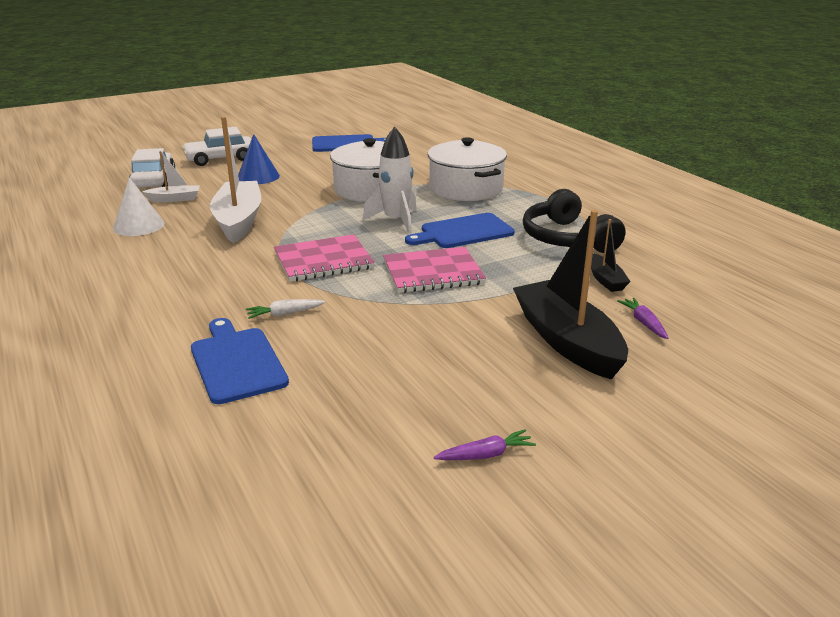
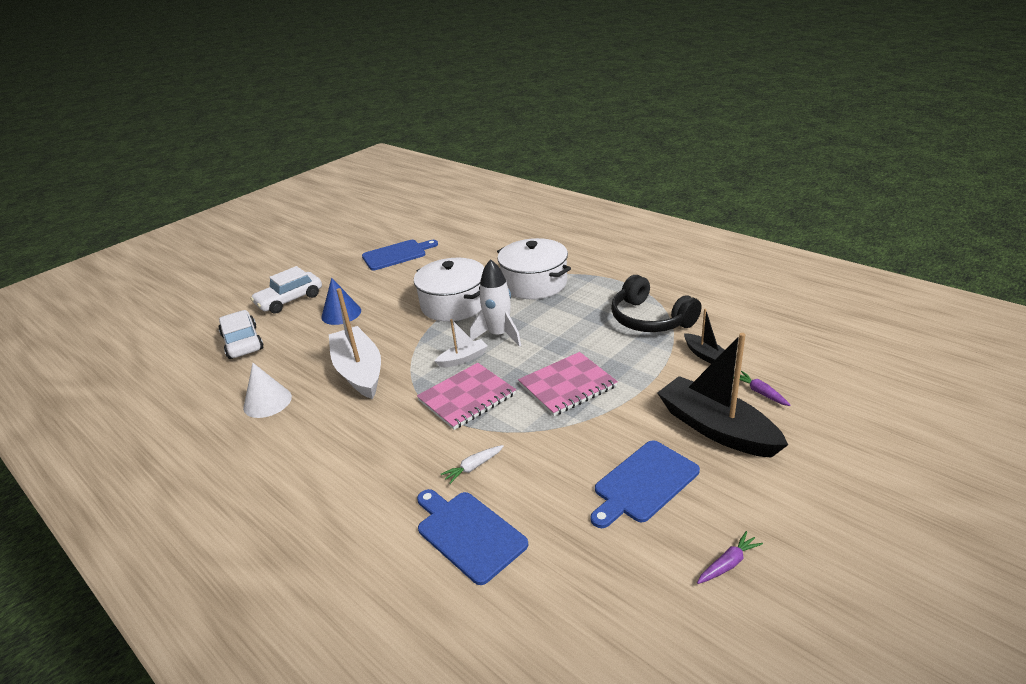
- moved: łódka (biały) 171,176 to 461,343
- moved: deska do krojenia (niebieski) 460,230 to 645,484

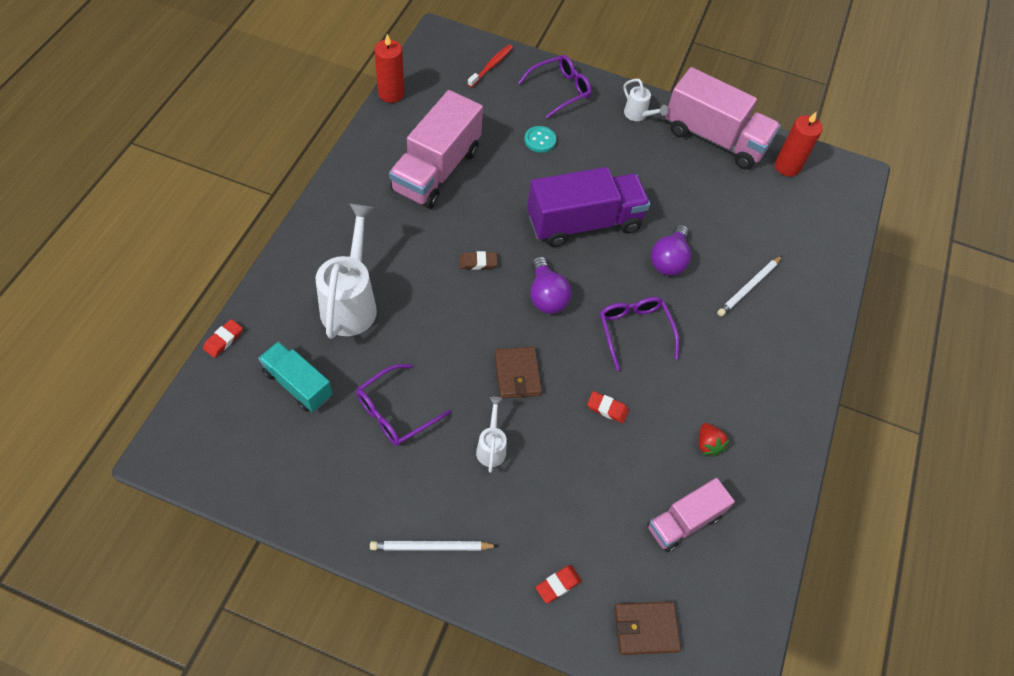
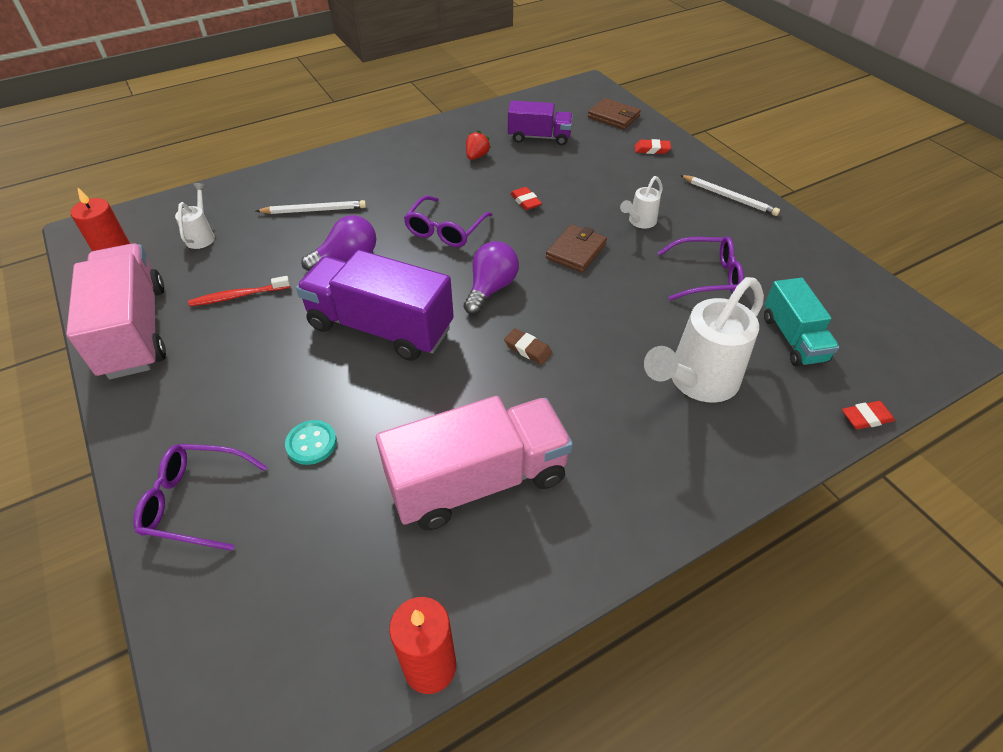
- moved: konewka (biały) 645,100 to 195,216
- moved: szczoteczka do zębów (czerwony) 490,66 to 239,291
- recoloured: ciężarówka (różowy) 691,515 to ciężarówka (fioletowy) 540,123

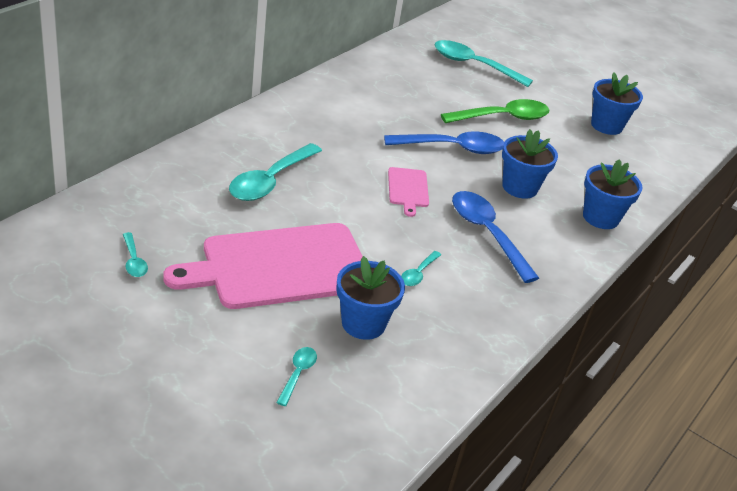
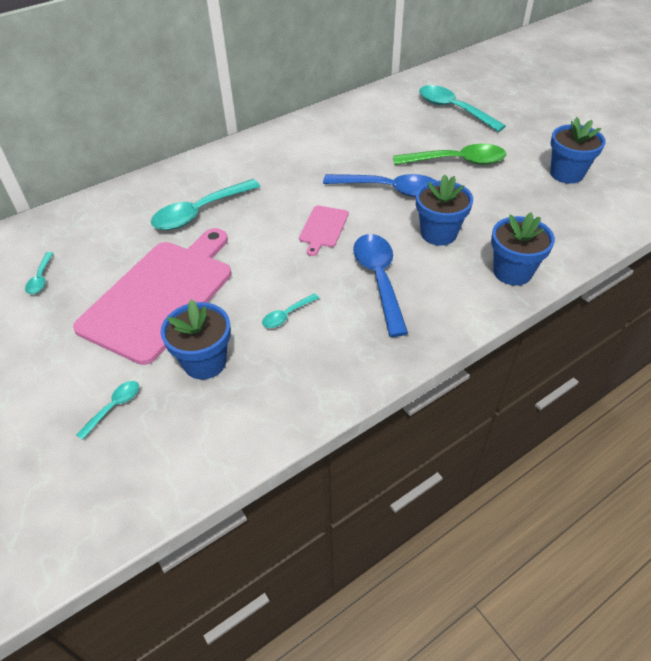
- turned: deska do krojenia (różowy) 263,266 = 152,296 120 degrees clockwise

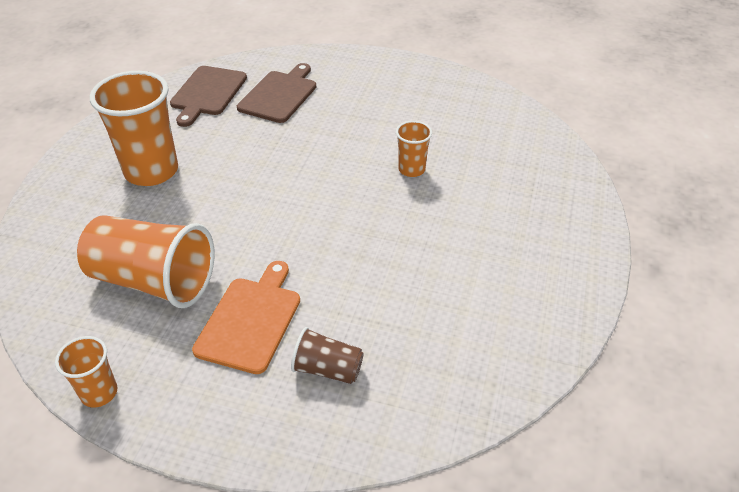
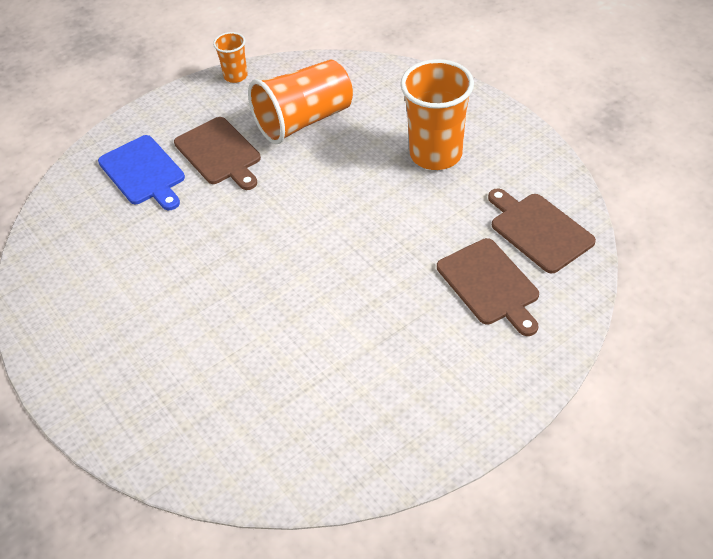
- replaced: szklanka (brązowy) 327,355 to deska do krojenia (niebieski) 141,172
- recoloured: deska do krojenia (pomarańczowy) 246,317 to deska do krojenia (brązowy) 217,153
- removed: szklanka (pomarańczowy) 414,149

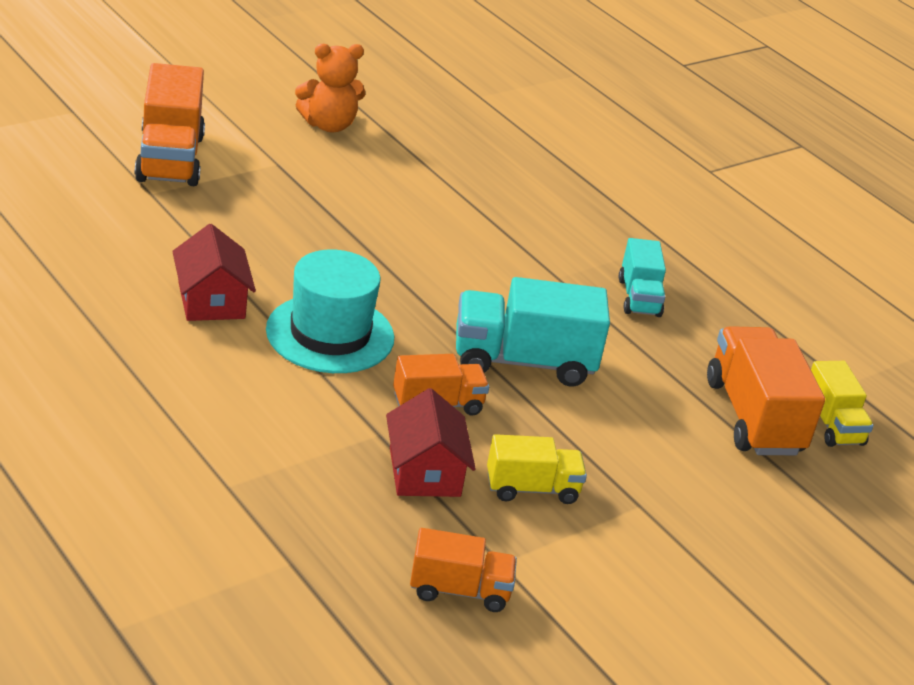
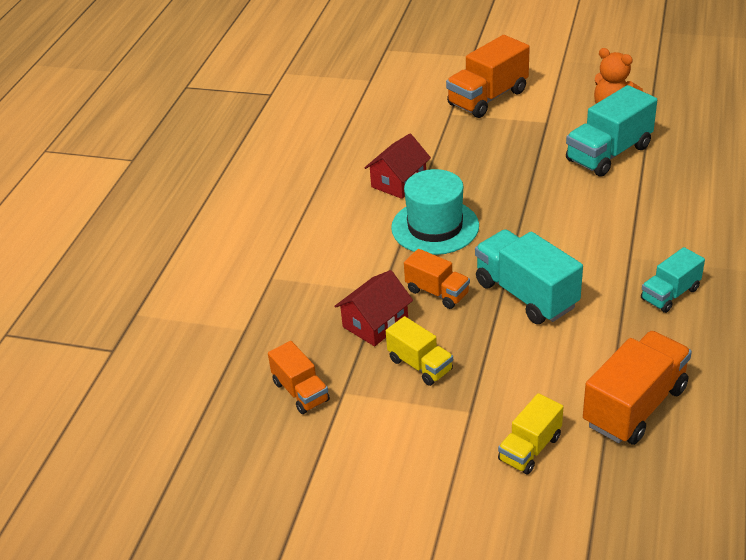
- moved: ciężarówka (żółty) 842,404 to 530,434
- added: ciężarówka (turkusowy) 611,131

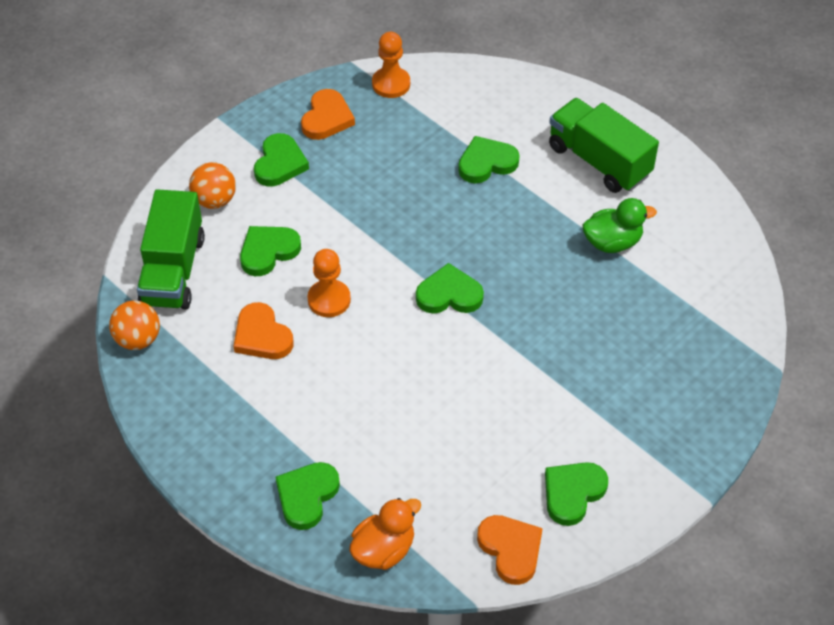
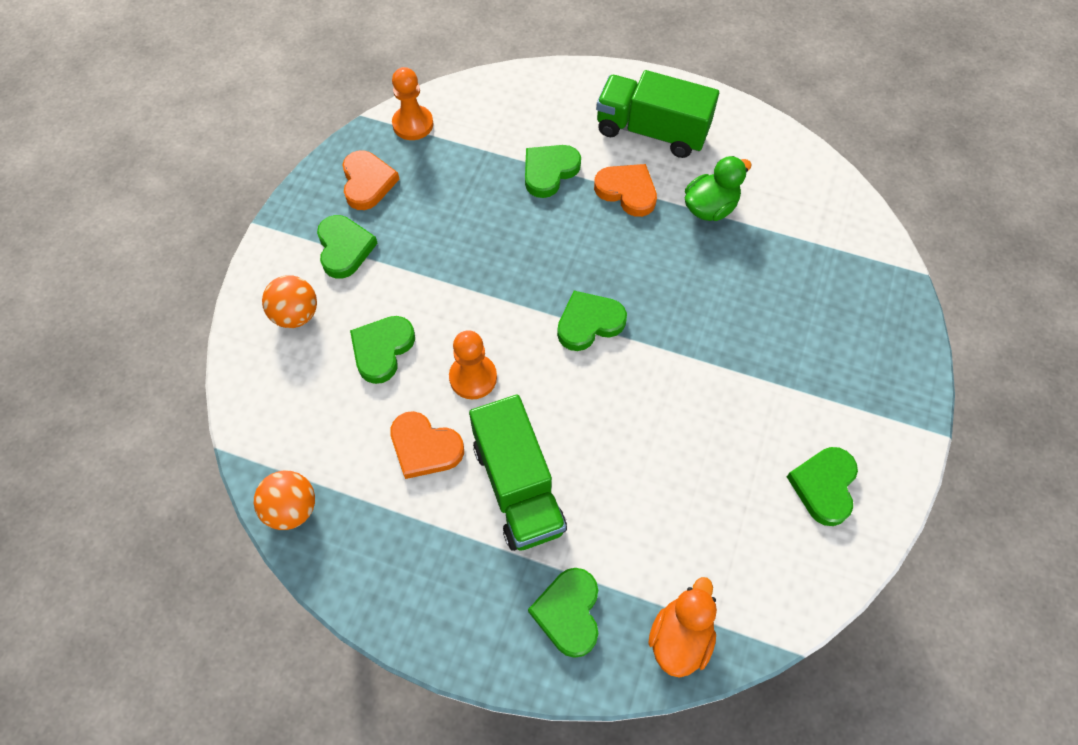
- moved: ciężarówka (zielony) 171,249 to 518,473
- moved: serce (pomarańczowy) 510,550 to 625,190

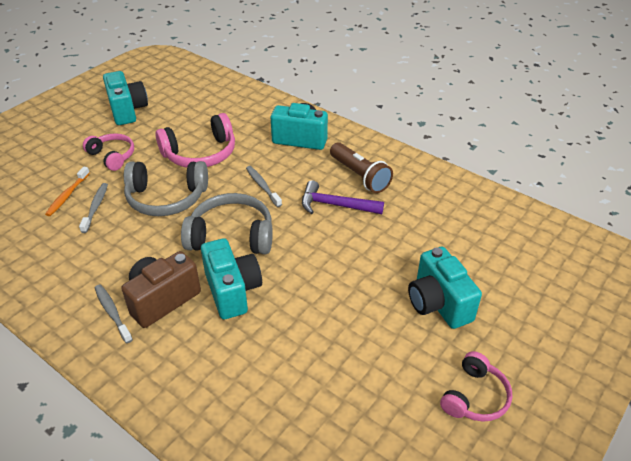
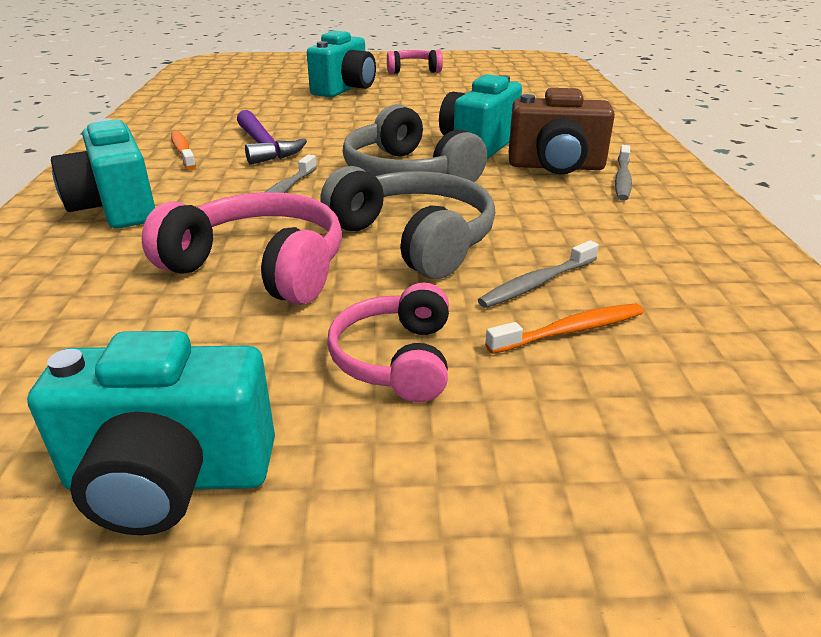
- turned: aparat fotograficzny (turkusowy) 125,98 = 151,433 120 degrees counterclockwise
- replaced: latarka (brązowy) 361,167 to szczoteczka do zębów (pomarańczowy) 183,150

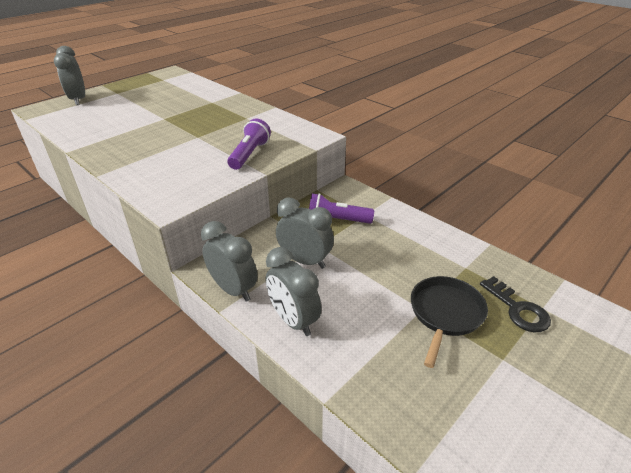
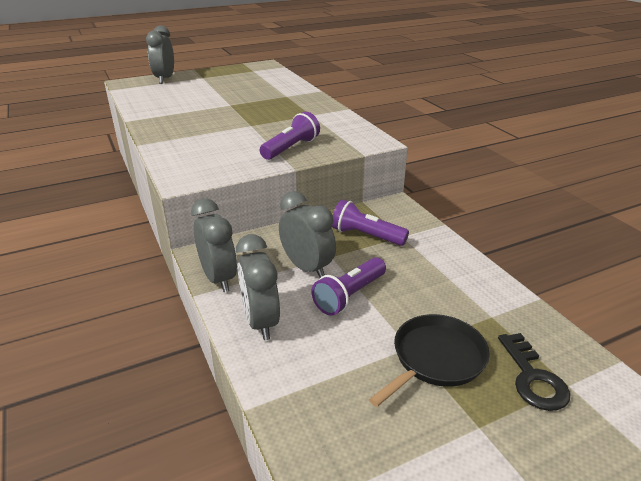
- added: latarka (fioletowy) 349,286

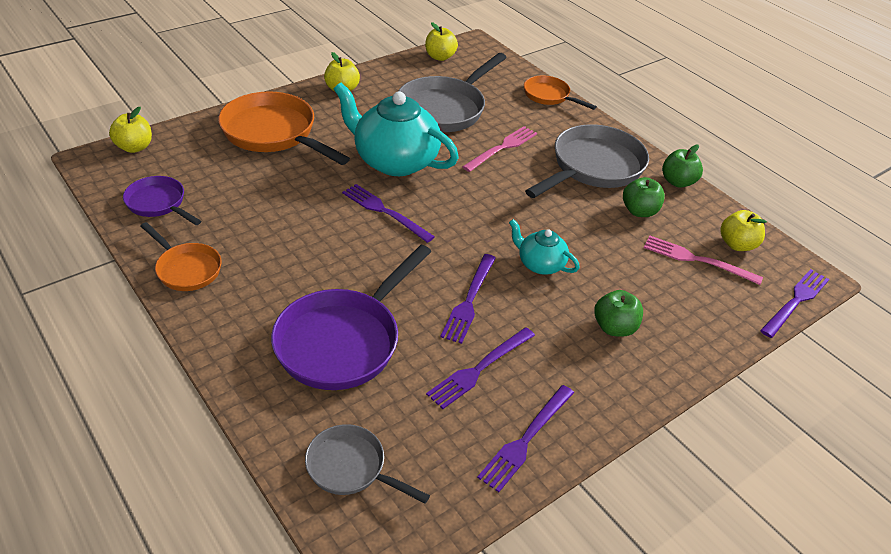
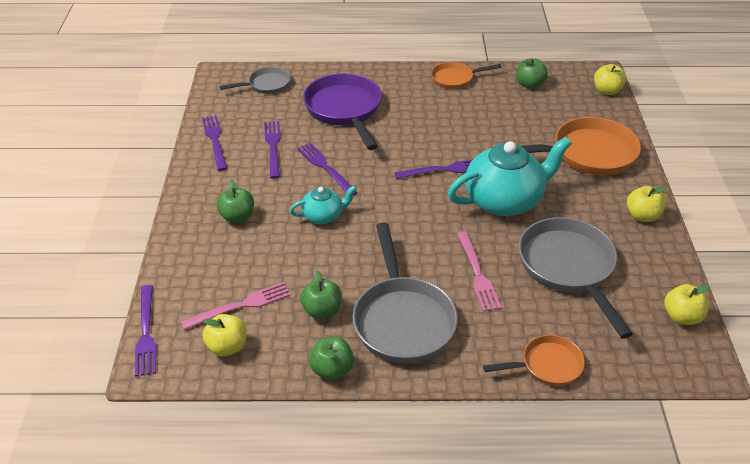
- replaced: patelnia (fioletowy) 162,200 to jabłko (zielony) 532,73

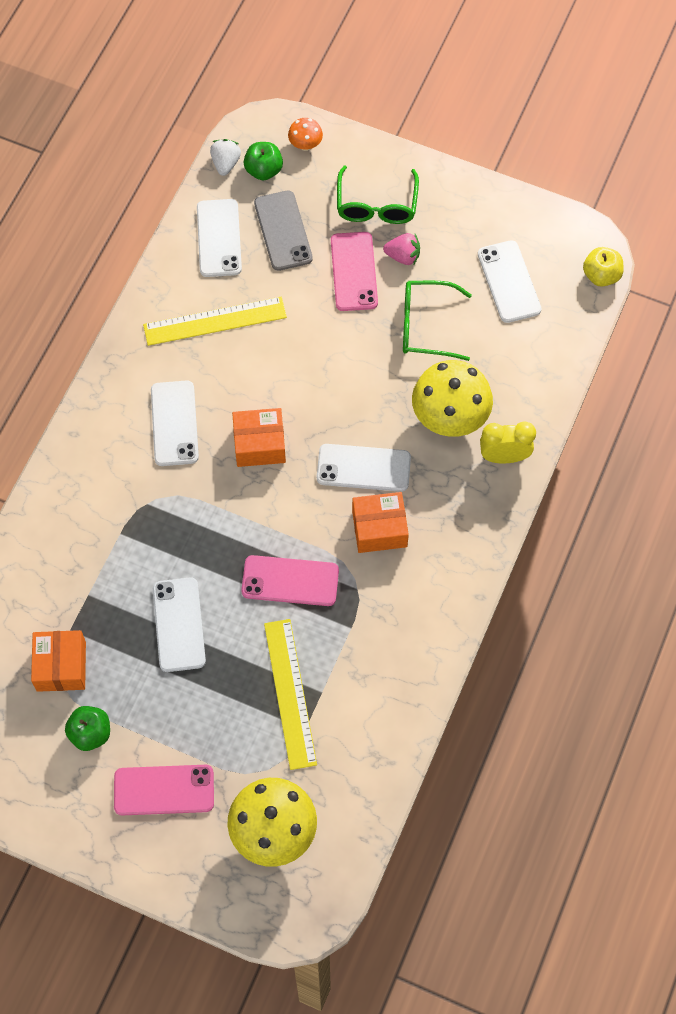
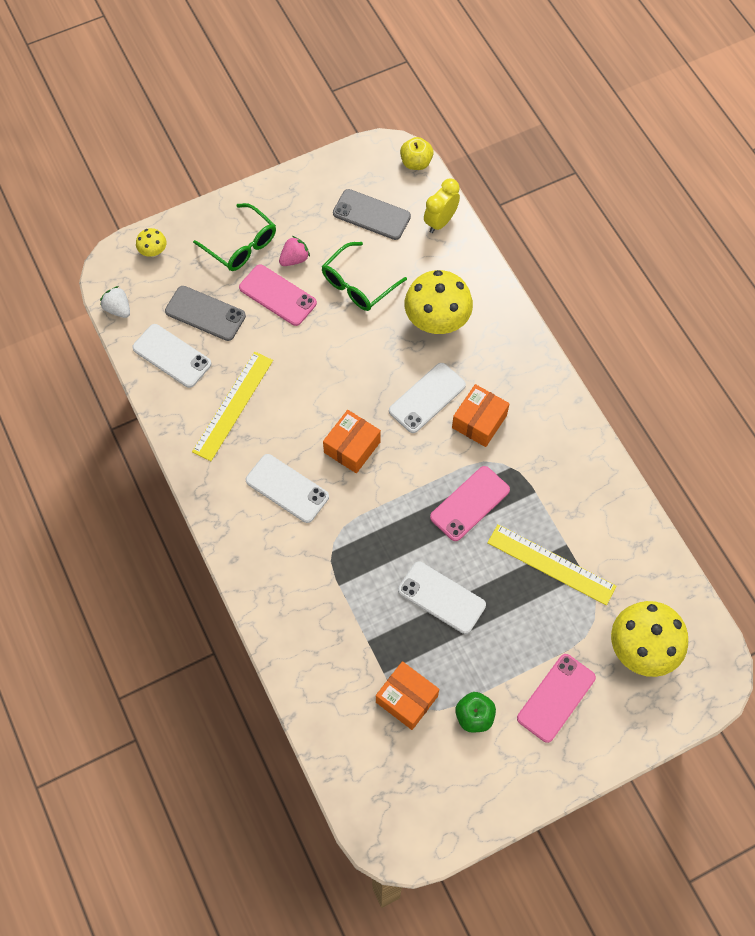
- recoloured: grzyb (pomarańczowy) 305,134 to grzyb (żółty) 151,242
- recoloured: telefon (biały) 509,281 to telefon (szary) 372,214
- moved: budzik (żółty) 508,442 to 442,206
- removed: jabłko (zielony) 263,161

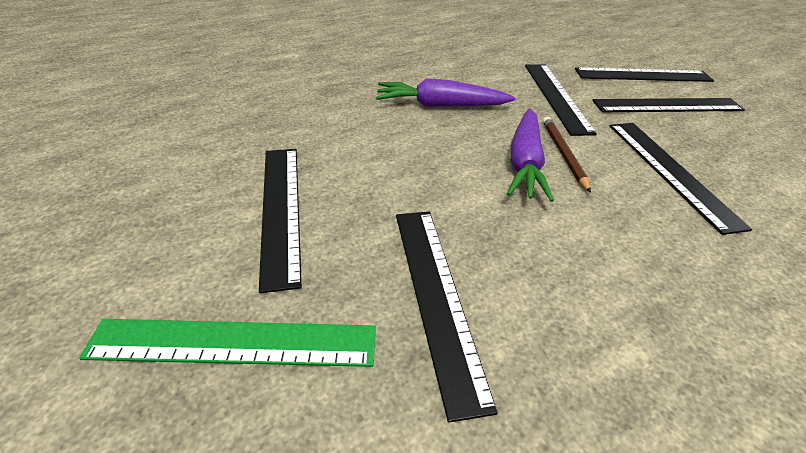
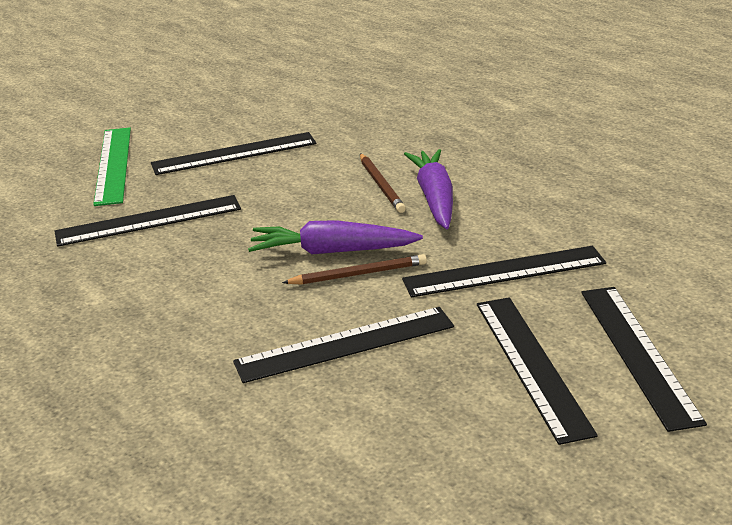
- added: ołówek (brązowy) 383,183

